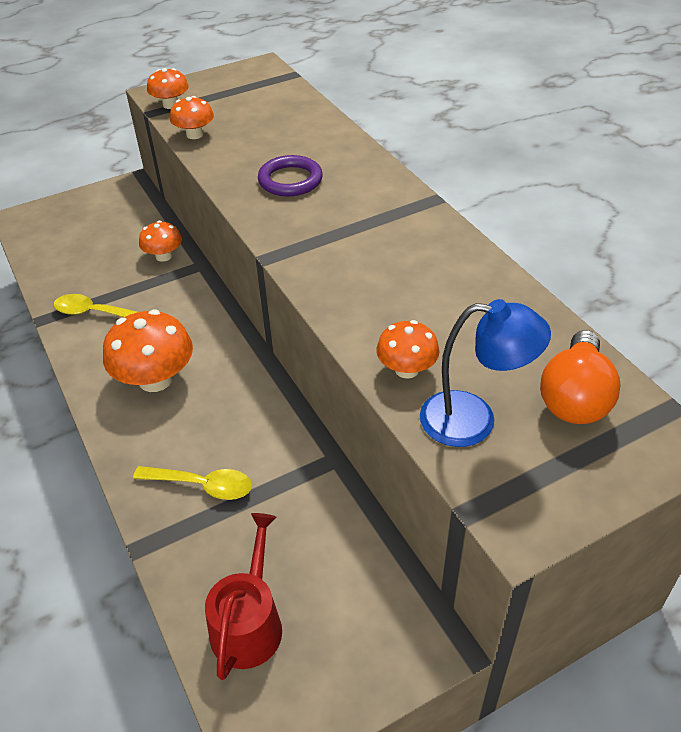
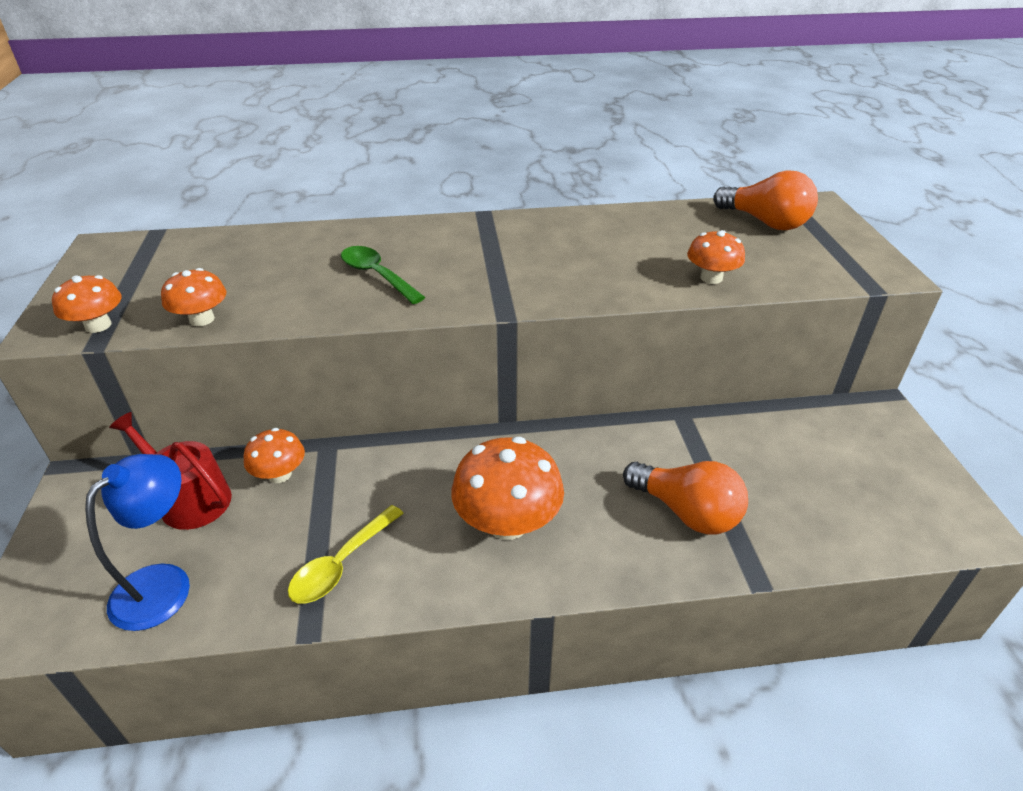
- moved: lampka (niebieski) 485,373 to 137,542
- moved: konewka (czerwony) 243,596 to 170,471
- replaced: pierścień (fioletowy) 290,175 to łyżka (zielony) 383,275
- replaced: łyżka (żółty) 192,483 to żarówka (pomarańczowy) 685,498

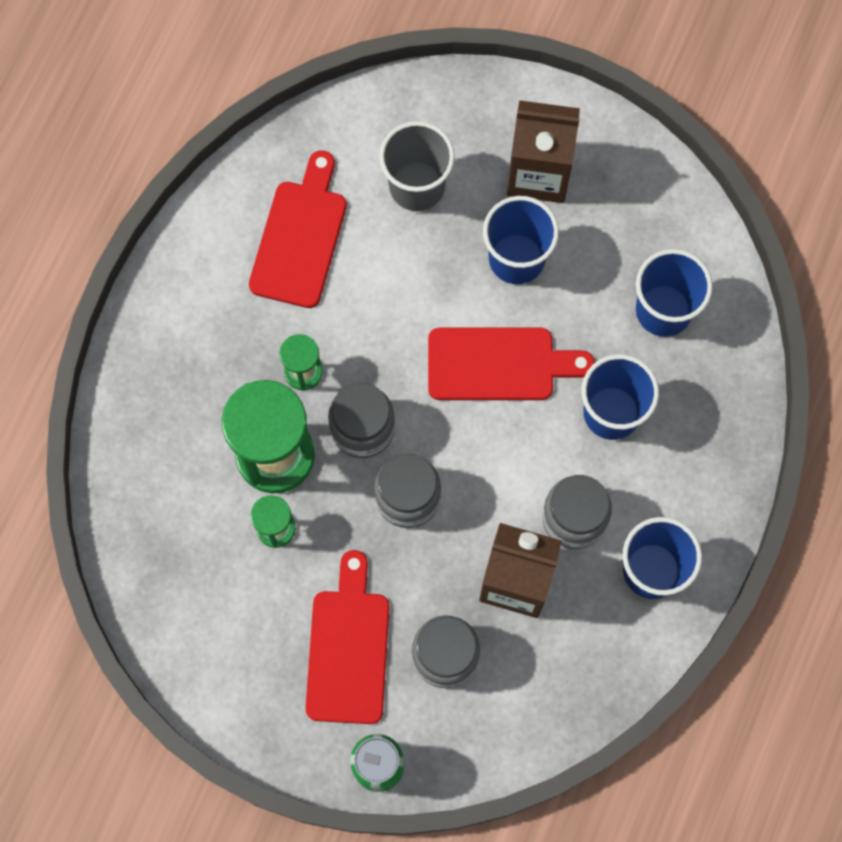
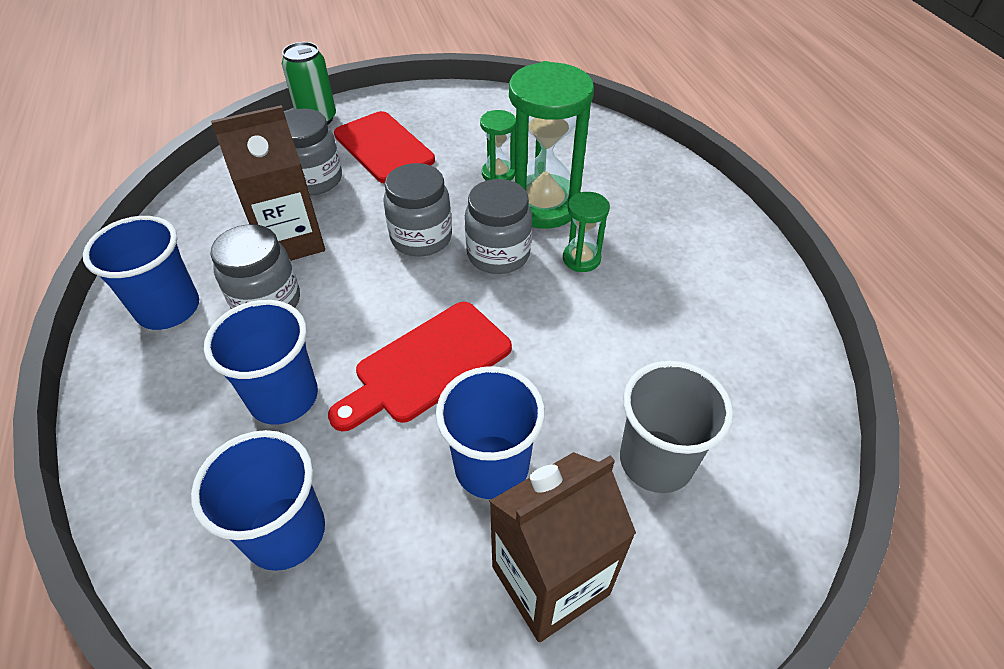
- removed: deska do krojenia (czerwony) 298,229

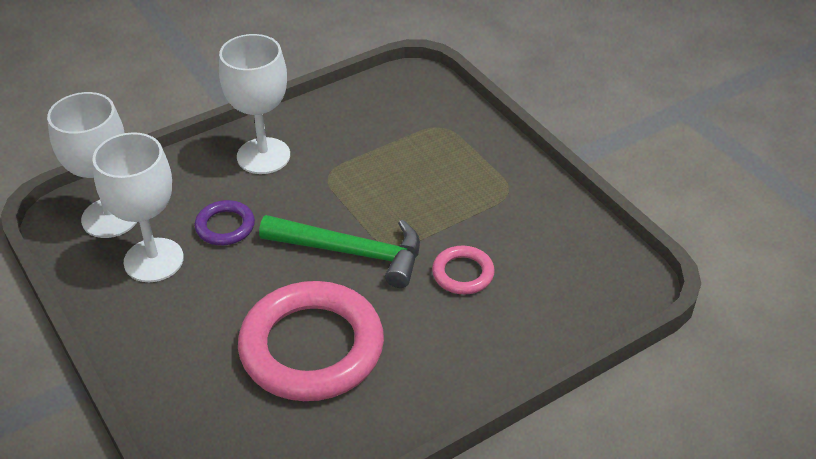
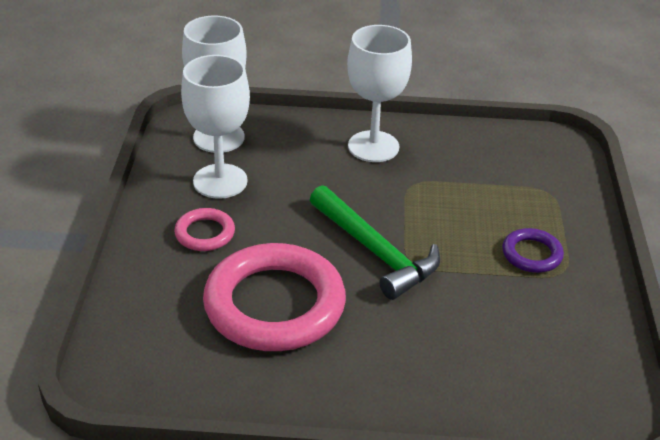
- moved: pierścień (różowy) 463,270 to 204,229
- moved: pierścień (fioletowy) 225,222 to 533,250

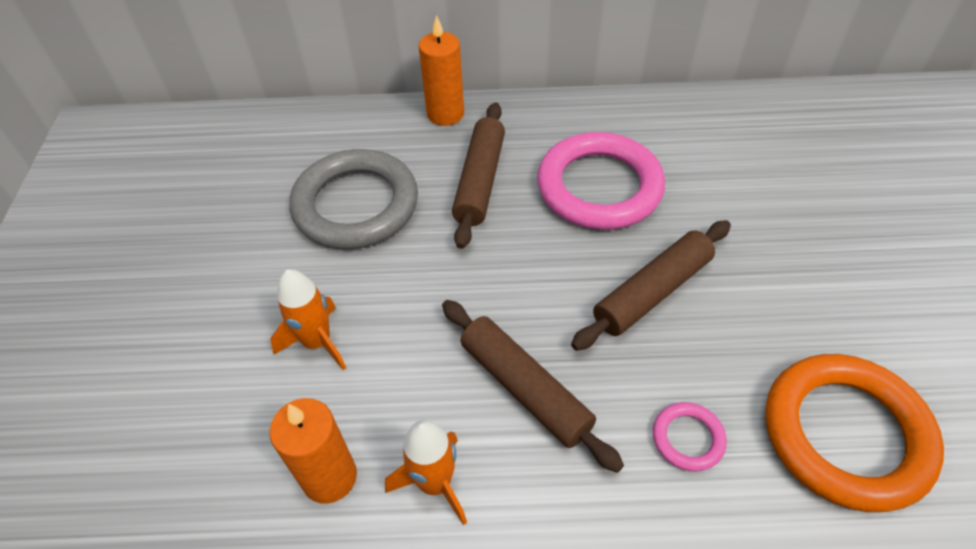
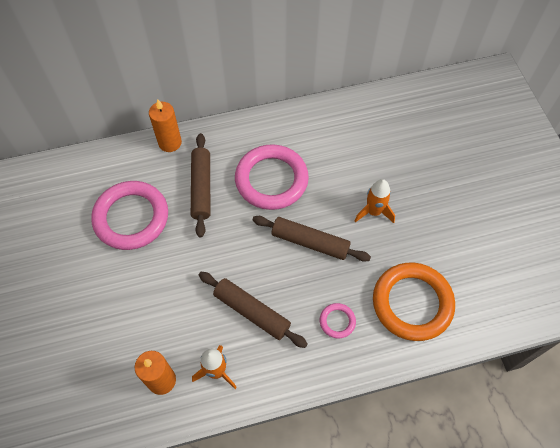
- recoloured: pierścień (szary) 353,199 to pierścień (różowy) 129,215
- turned: wałek do ciasta (brązowy) 651,285 = 312,239 75 degrees clockwise
- moved: rakieta (pomarańczowy) 308,319 to 375,201

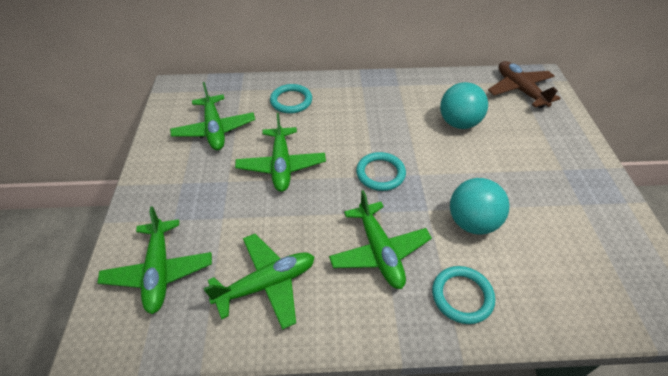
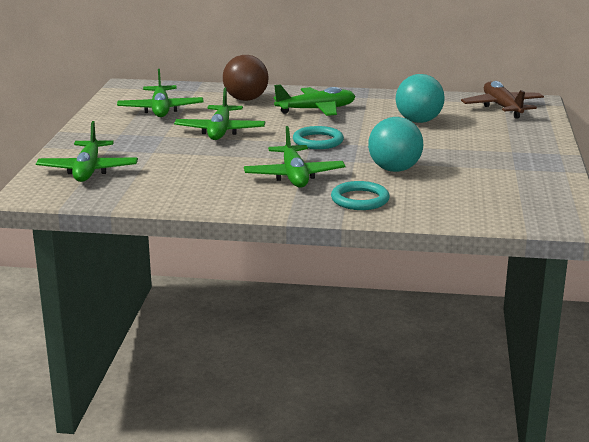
- replaced: pierścień (turkusowy) 291,99 to piłka (brązowy) 245,78
- moved: samolot (zielony) 259,282 to 314,100

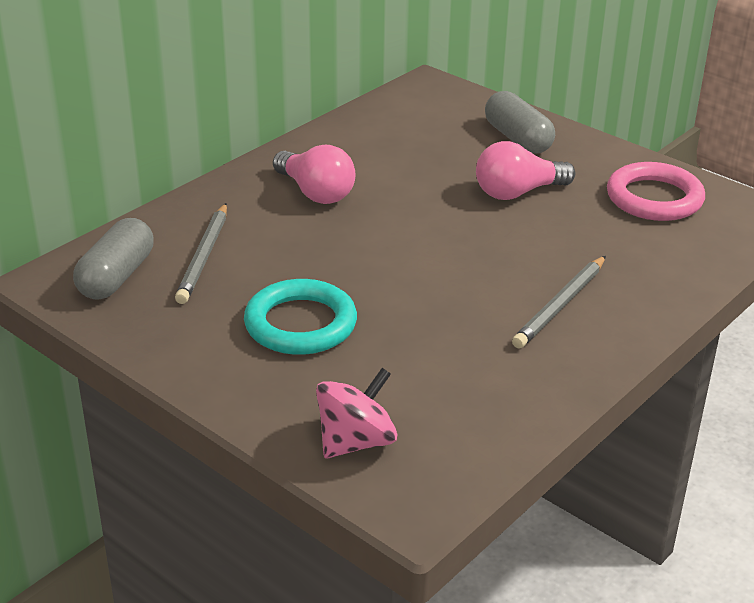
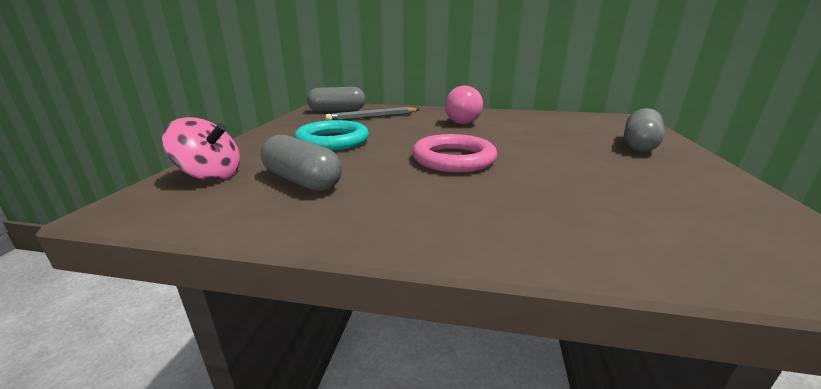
- added: kapsułka (szary) 301,163
- moved: pierścień (różowy) 656,191 to 454,153
- removed: żarówka (różowy) 525,170
- removed: ołówek (szary) 559,302

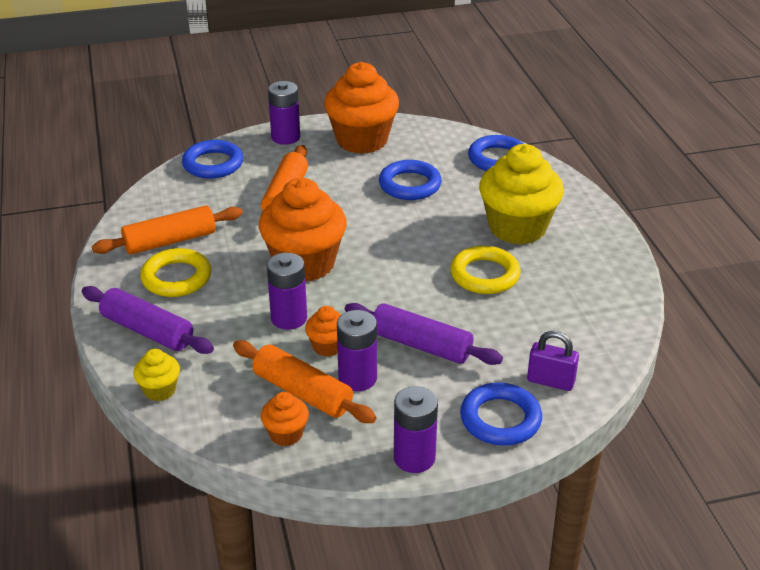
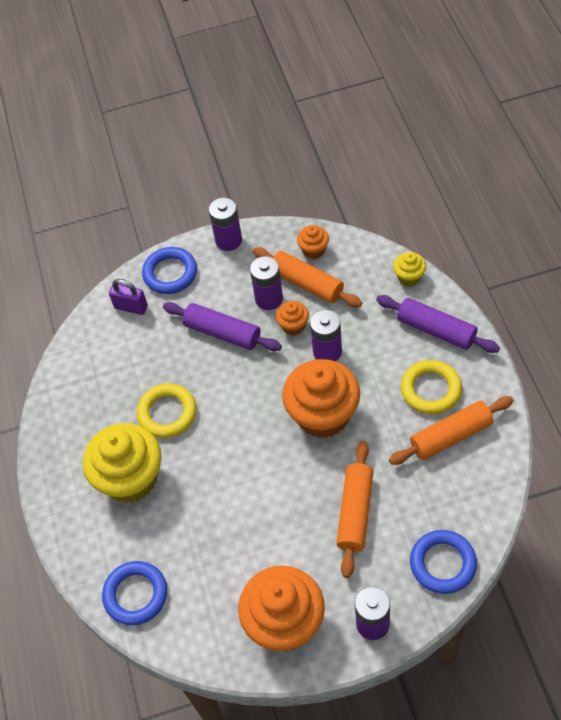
- removed: pierścień (niebieski) 410,180

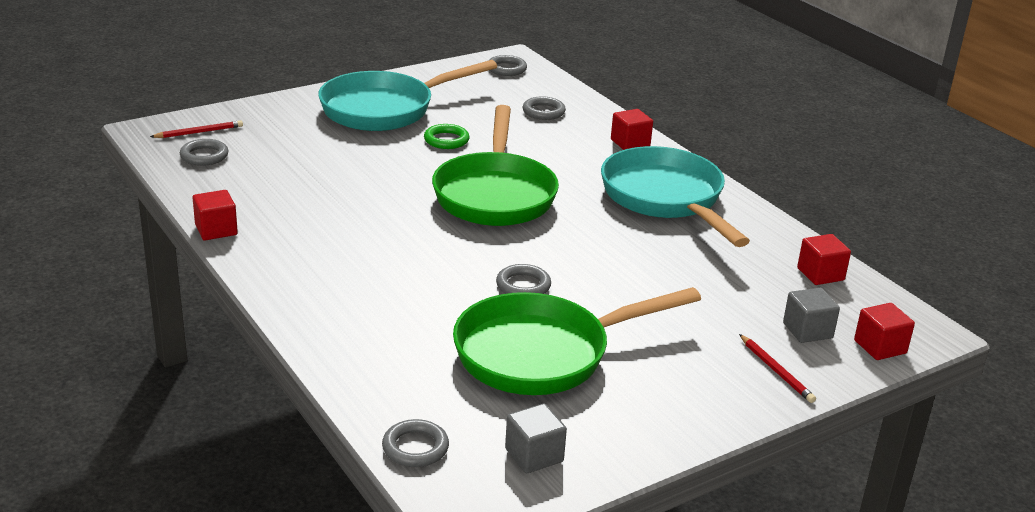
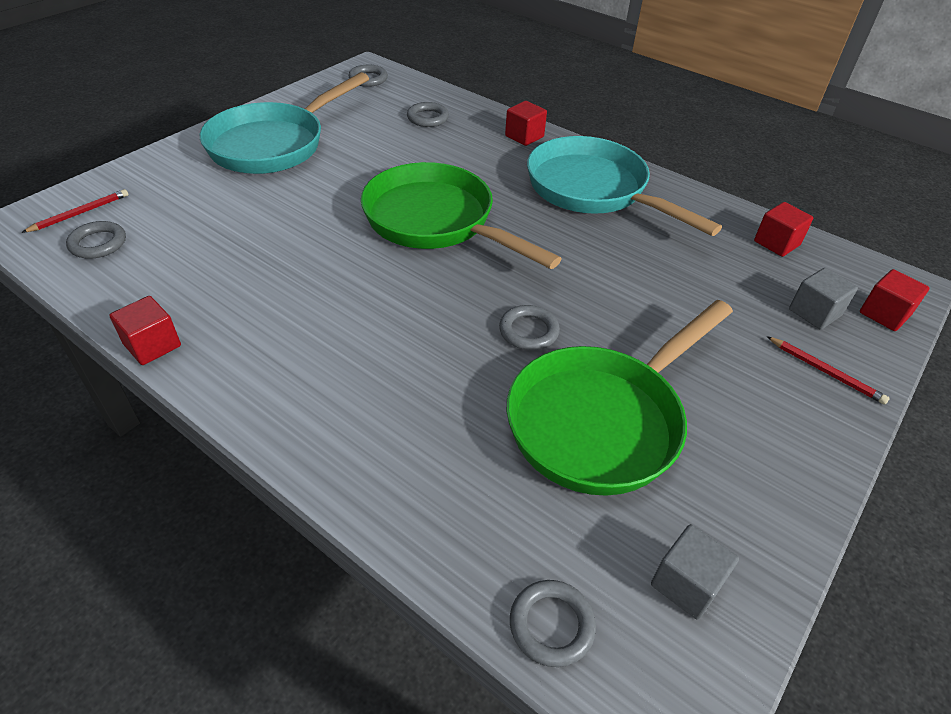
- turned: patelnia (zielony) 495,165 = 461,215 150 degrees clockwise
- removed: pierścień (zielony) 446,136

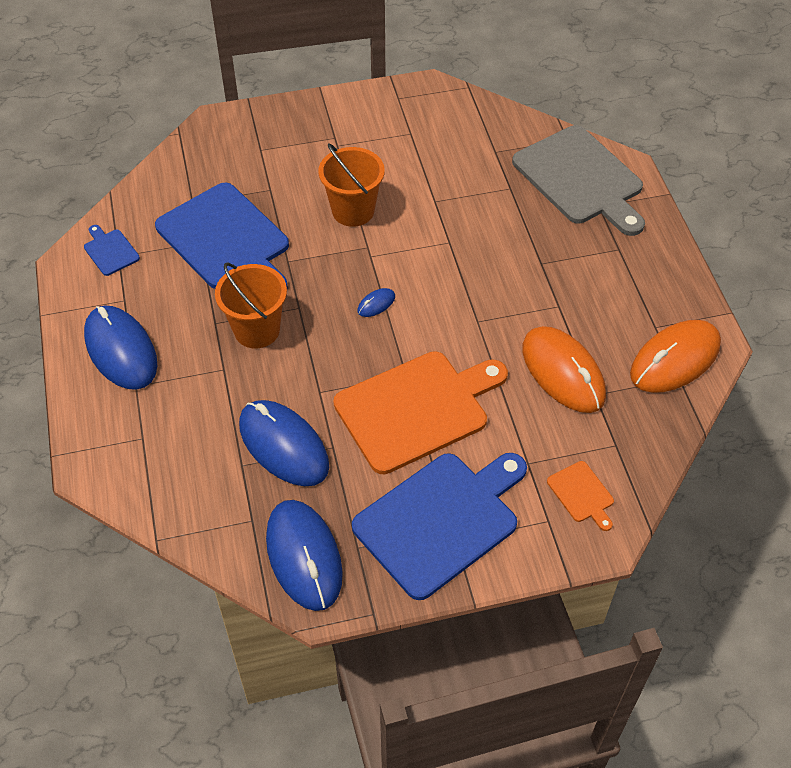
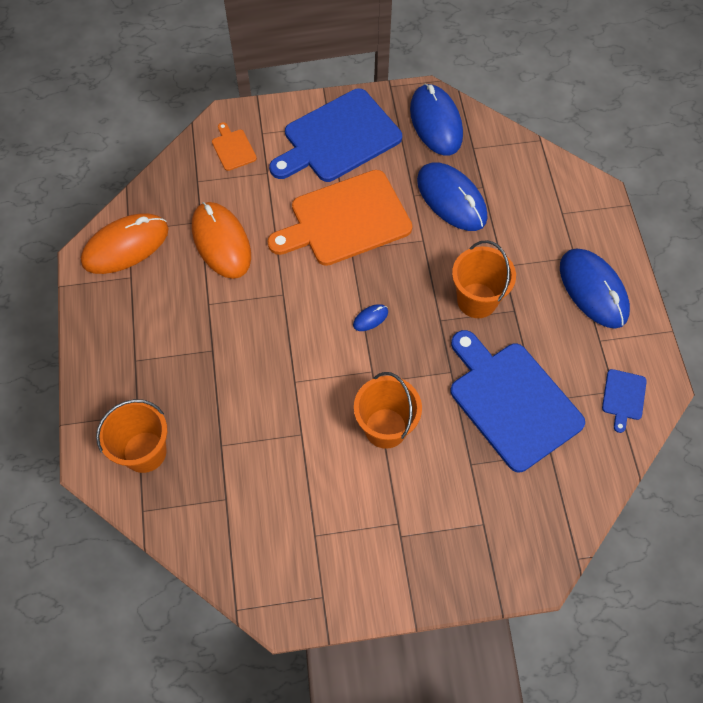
- replaced: deska do krojenia (szary) 578,180 to wiadro (pomarańczowy) 131,436
- turned: deska do krojenia (niebieski) 112,250 = 624,401 45 degrees clockwise

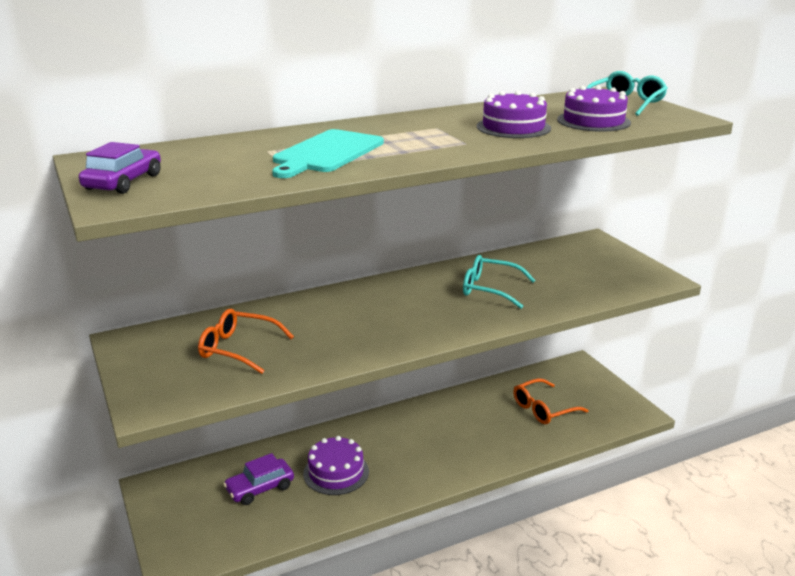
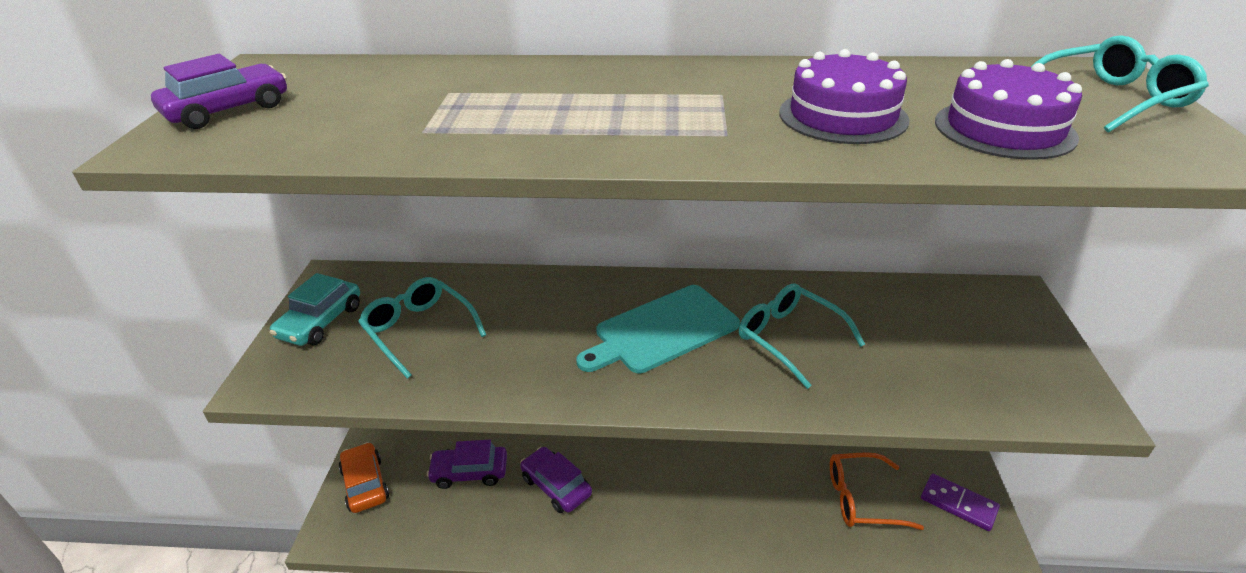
- added: samochód (turkusowy) 315,309
- added: samochód (pomarańczowy) 364,477
- recoloured: okulary (pomarańczowy) 246,341 to okulary (turkusowy) 422,328
- replaced: tort (fioletowy) 336,465 to samochód (fioletowy) 556,480
- moved: deska do krojenia (turkusowy) 328,153 to 658,329
- added: kostka domina (fioletowy) 960,502

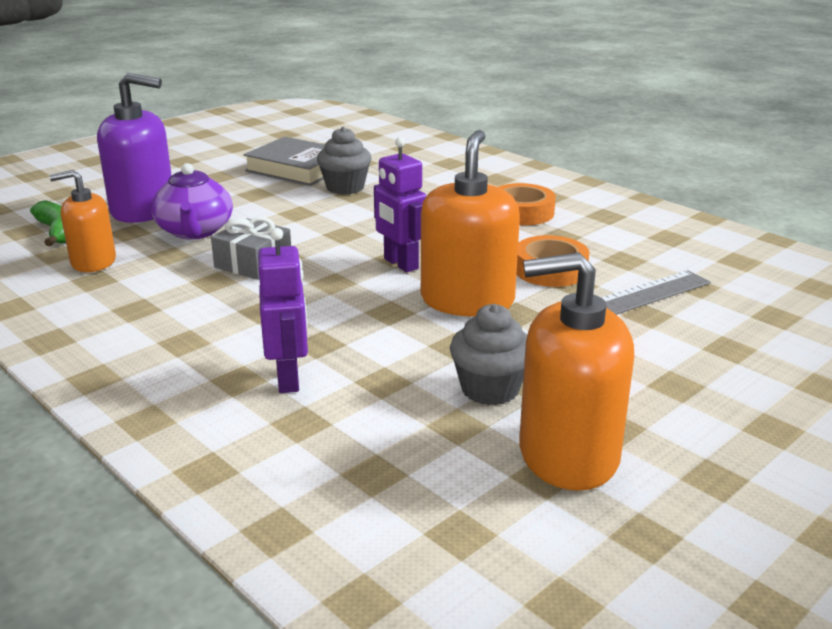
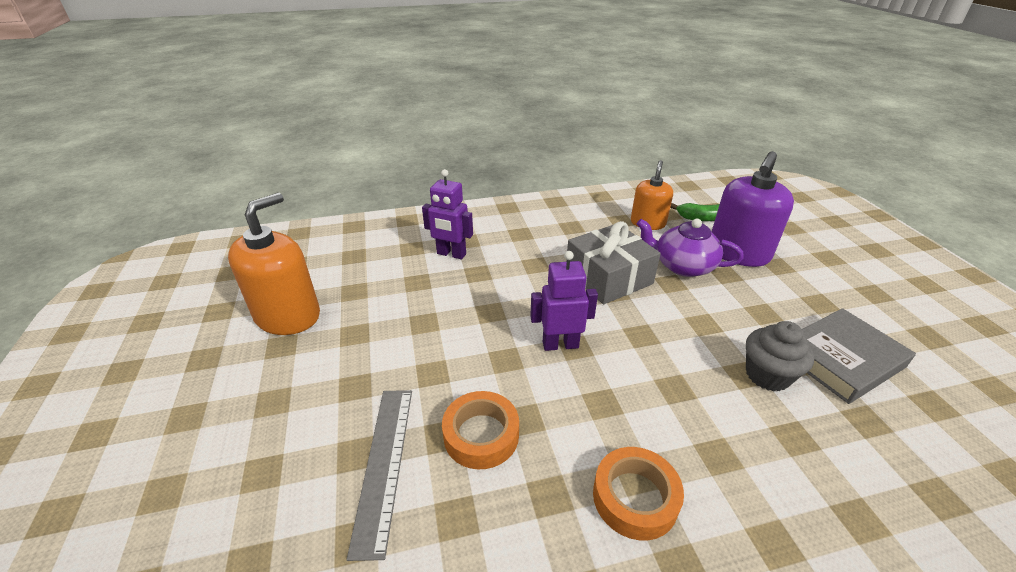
- resized: prezent (szary) 251,248 = 613,262 x1.52
- removed: dozownik mydła (pomarańczowy) 470,223
- removed: muffinka (szary) 488,354

